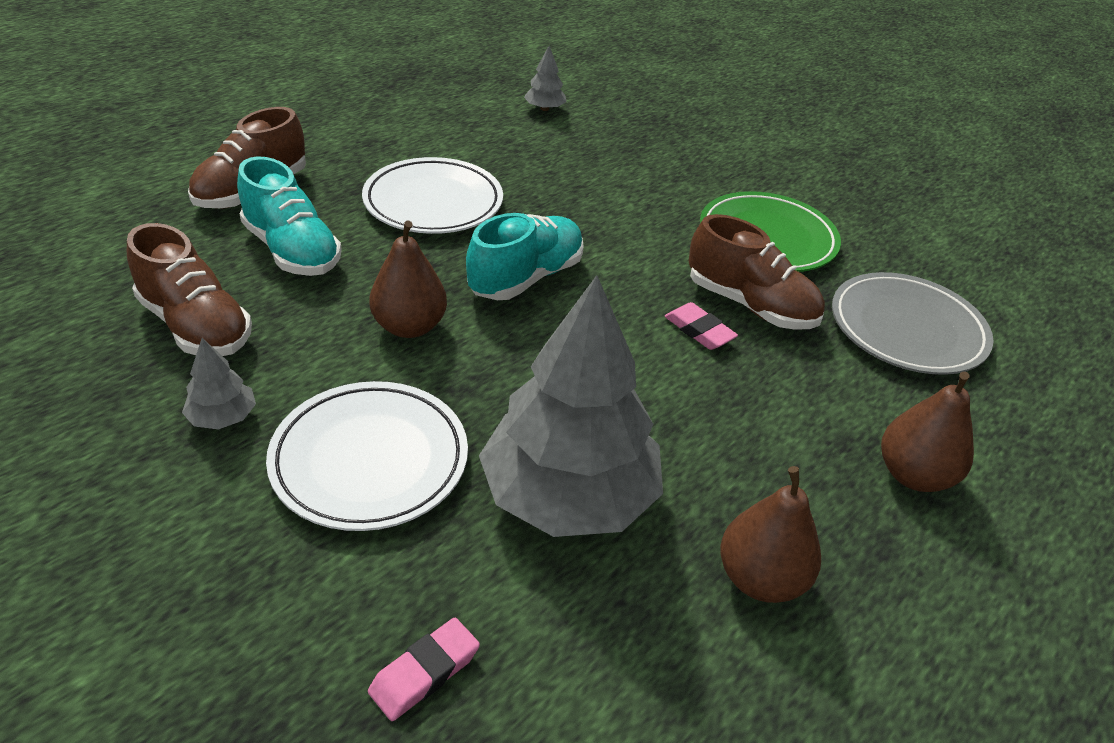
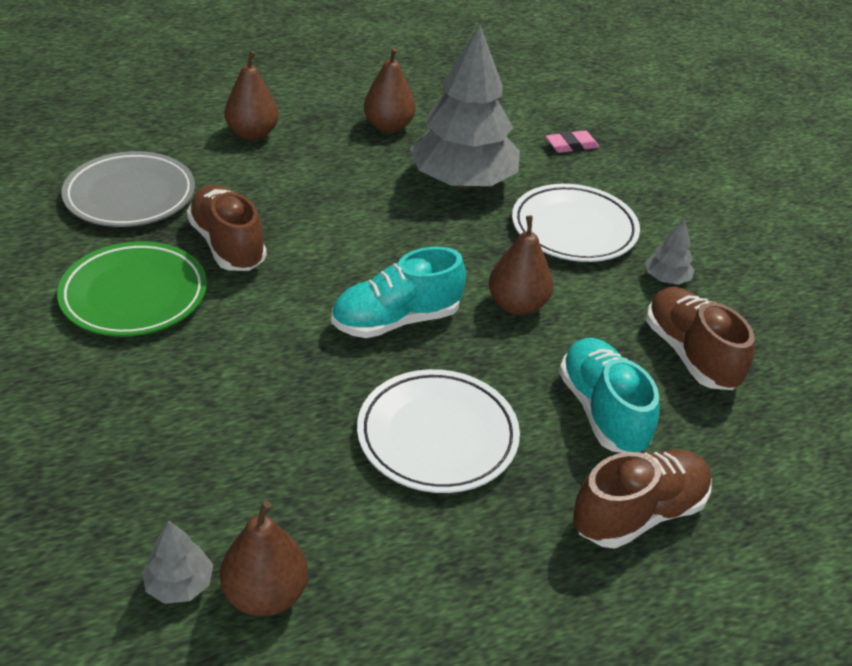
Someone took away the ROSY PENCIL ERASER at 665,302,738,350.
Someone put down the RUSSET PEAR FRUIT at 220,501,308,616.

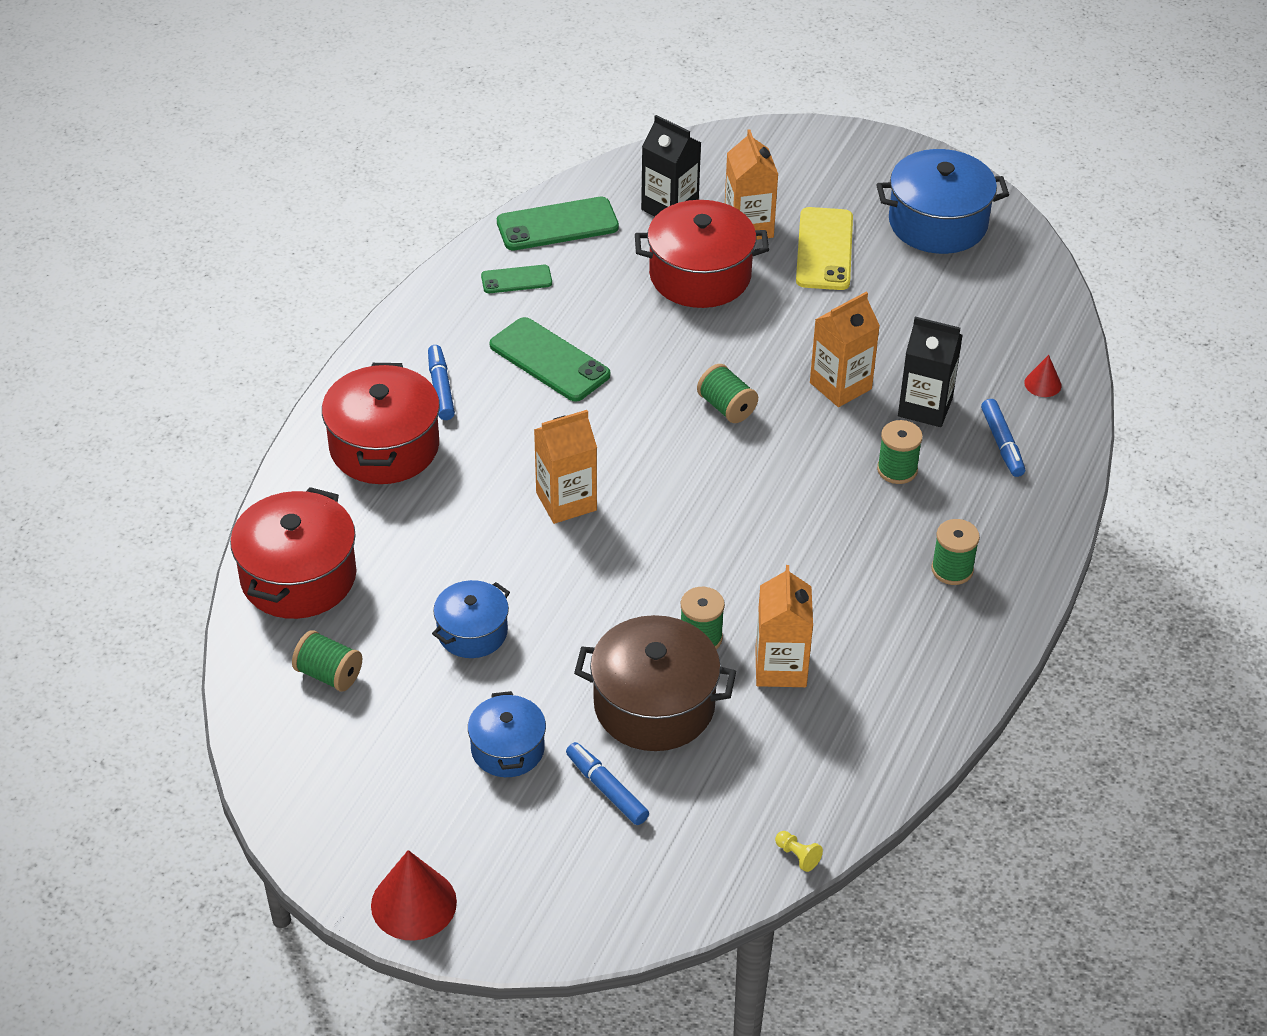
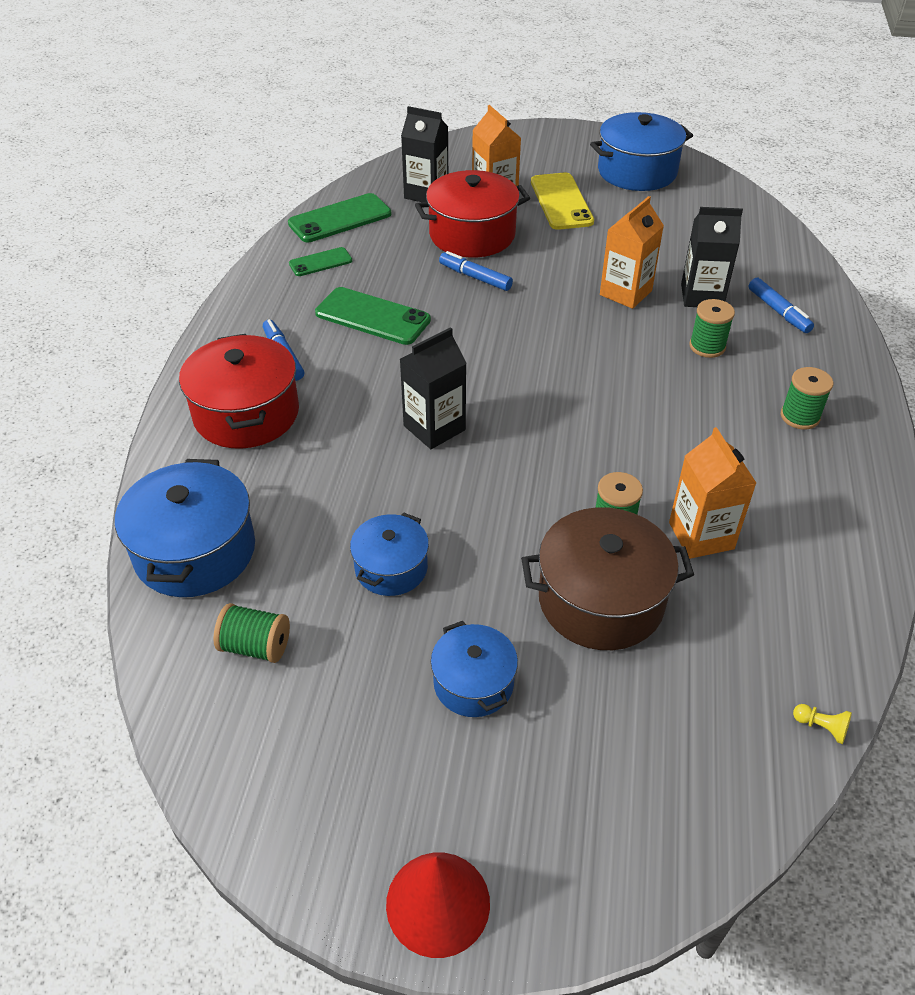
Someone took away the GREEN BOBBIN at 697,364,758,423.
Someone took away the SCARLET CONE SHAPE at 1024,355,1062,397.
Someone carried the ROYAL BLUE MARKER PEN from 566,742,649,825 to 439,251,513,291.
Someone repainted the SCARLET COOKING POT at 230,487,356,619, which became the ROYAL BLUE COOKING POT at 115,459,255,597.
Someone repainted the ORANGE CARTON at 534,410,597,524, which became the EBONY CARTON at 400,327,467,449.

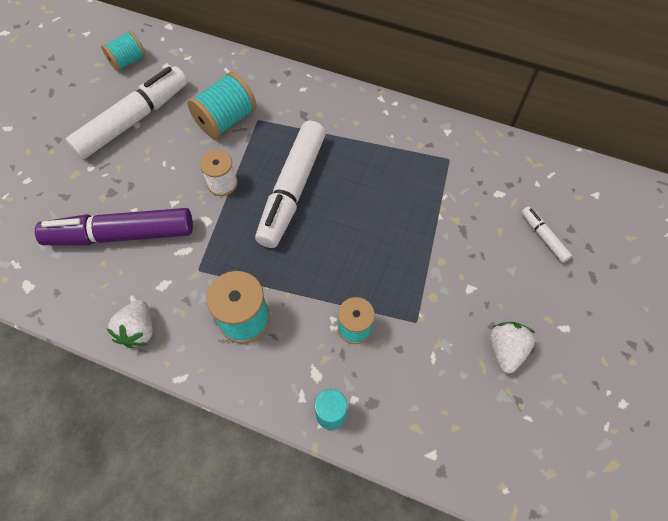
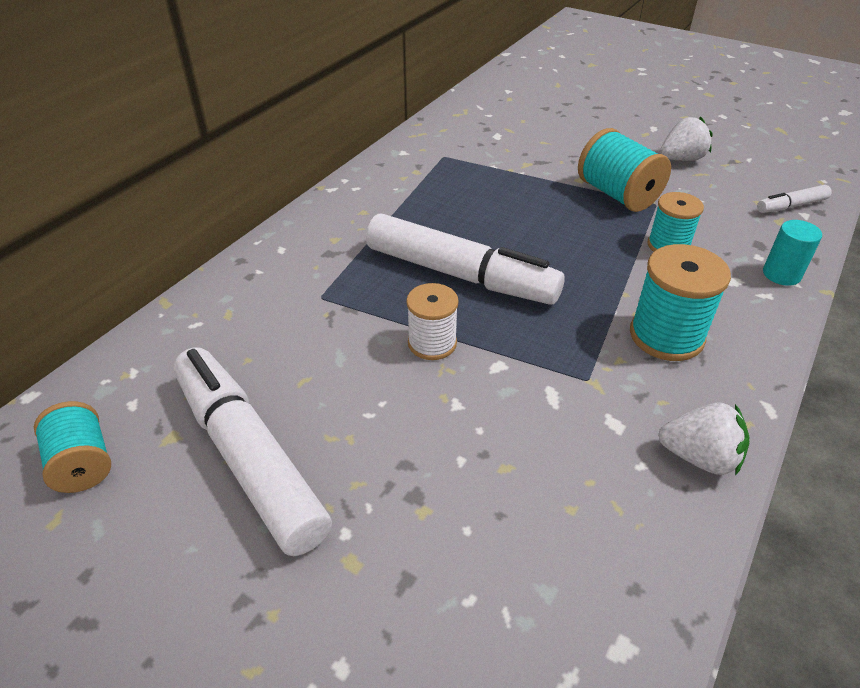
Someone took away the VIOLET MARKER PEN at 35,208,193,245.
Someone carried the TEAL BOBBIN from 187,72,257,139 to 578,128,671,212.
Someone carried the SNOW-WHITE MARKER PEN from 521,206,572,263 to 757,185,832,213.
Someone rotated the SNOW-WHITE TOY STRAWBERRY at 490,322,535,373 by 135 degrees clockwise.

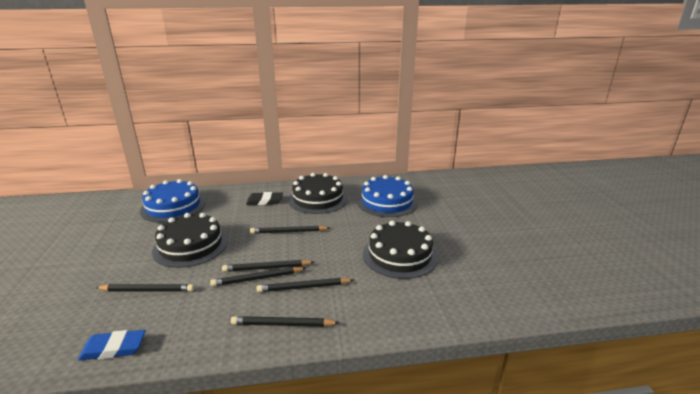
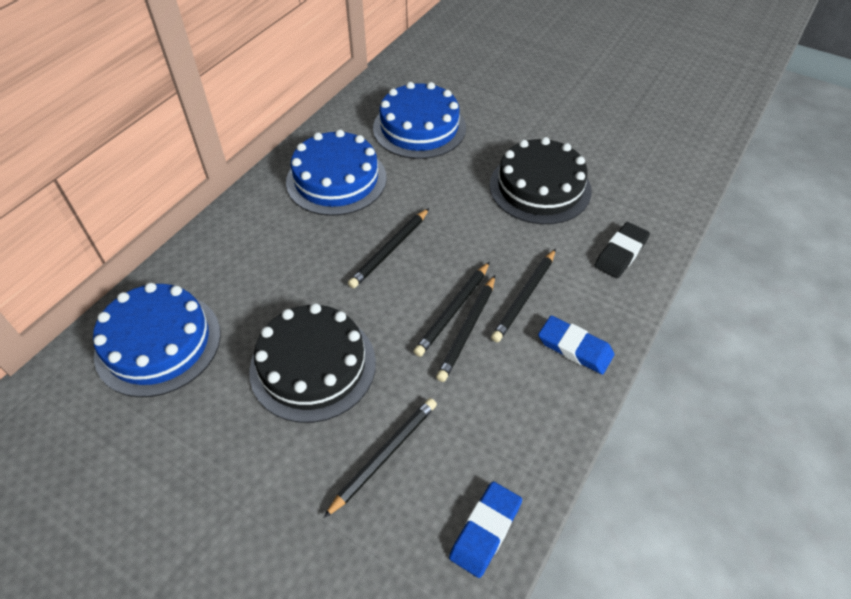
Someone carried the EBONY PENCIL ERASER from 246,192,283,205 to 594,222,650,278.
Someone swapped the EBONY WOODEN PENCIL at 231,316,339,327 for the ROYAL BLUE PENCIL ERASER at 538,316,614,375.
Someone repainted the EBONY CAKE at 288,173,348,214, which became the ROYAL BLUE CAKE at 286,129,387,216.

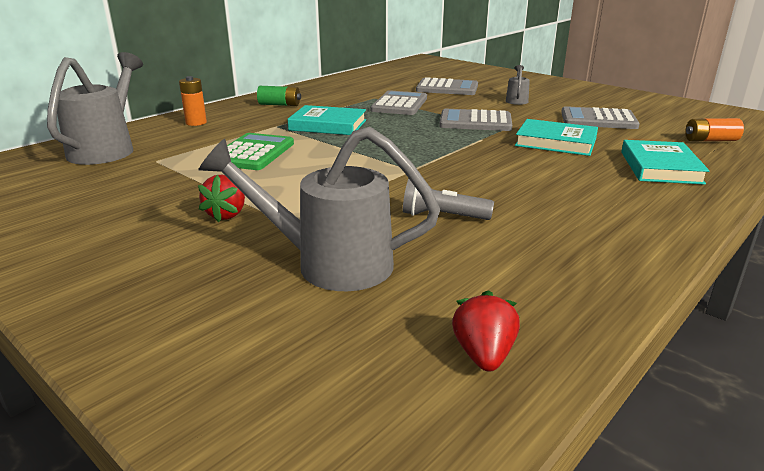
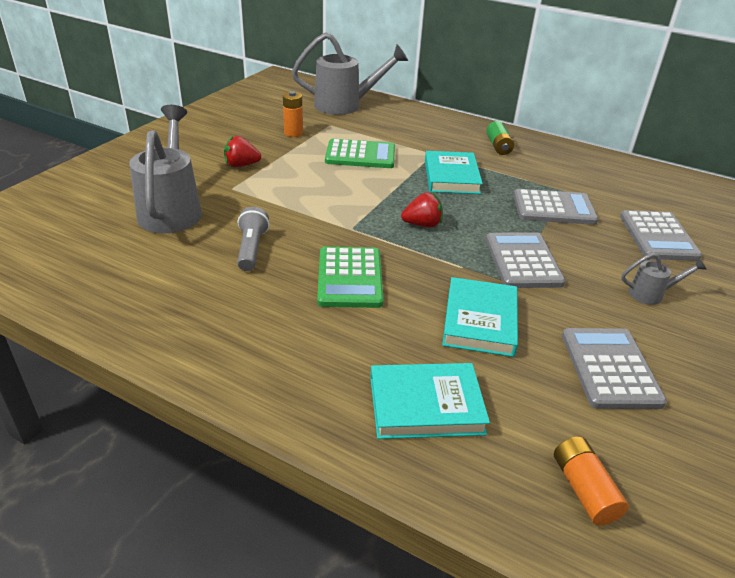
Someone put down the GREEN ADDING MACHINE at 317,247,384,308.
Someone carried the ORANGE BATTERY from 179,76,207,126 to 283,91,303,137.
Someone carried the SCARLET TOY STRAWBERRY from 452,290,520,372 to 401,192,443,227.

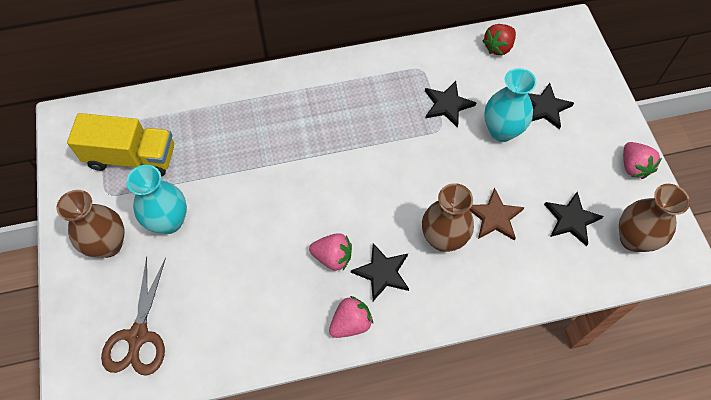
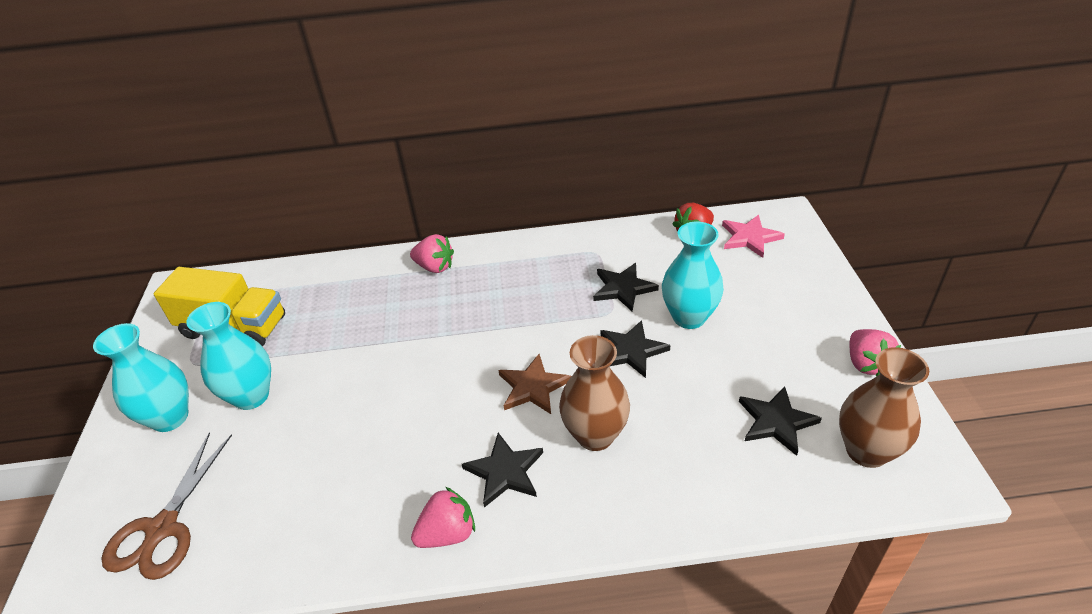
Someone put down the ROSY STAR at 722,215,785,258.
Someone carried the ROSY TOY STRAWBERRY from 309,233,352,271 to 410,234,454,273.
Someone carried the RUSSET STAR from 469,188,525,241 to 498,354,572,414.
Someone carried the EBONY STAR from 528,83,574,130 to 601,320,670,378.
Someone repainted the RUSSET VASE at 56,190,124,258, which became the TEAL VASE at 93,323,189,432.

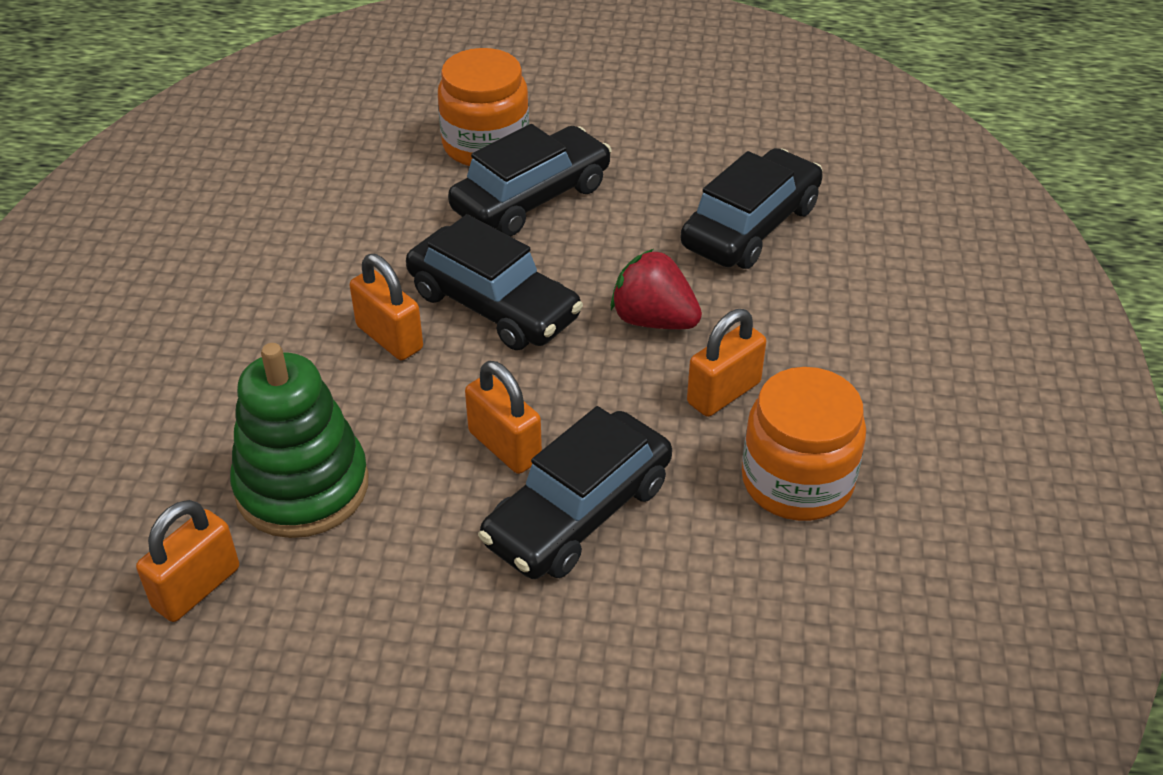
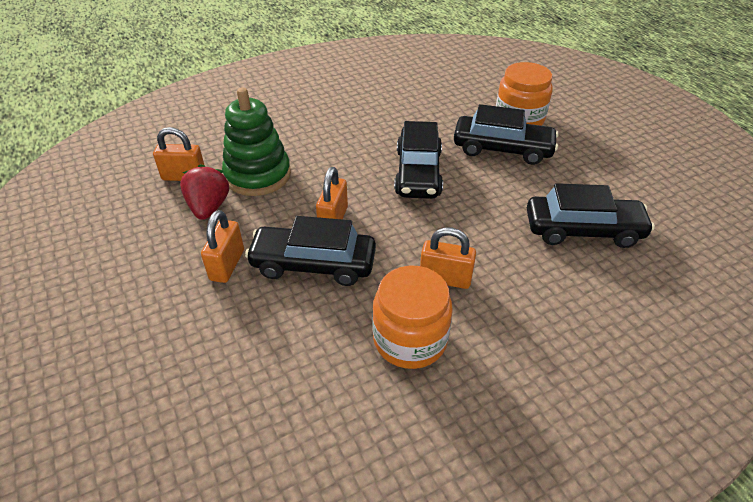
Someone carried the ORANGE PADLOCK from 350,254,423,360 to 201,210,244,283.
Someone carried the SCARLET TOY STRAWBERRY from 611,249,702,329 to 180,164,229,220.

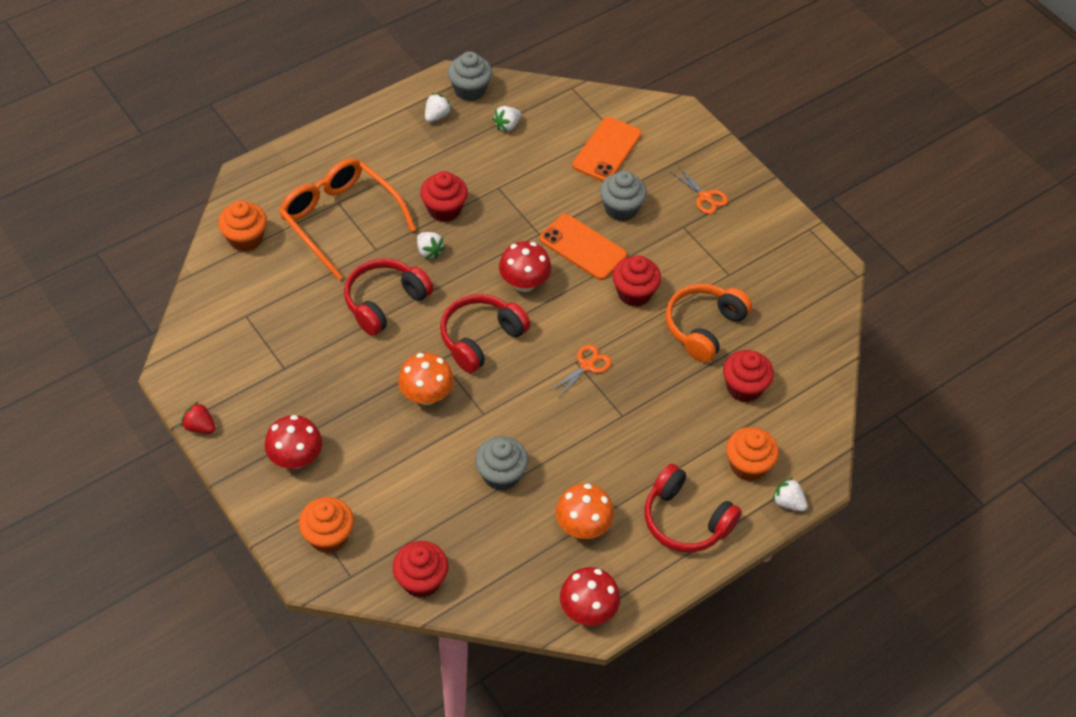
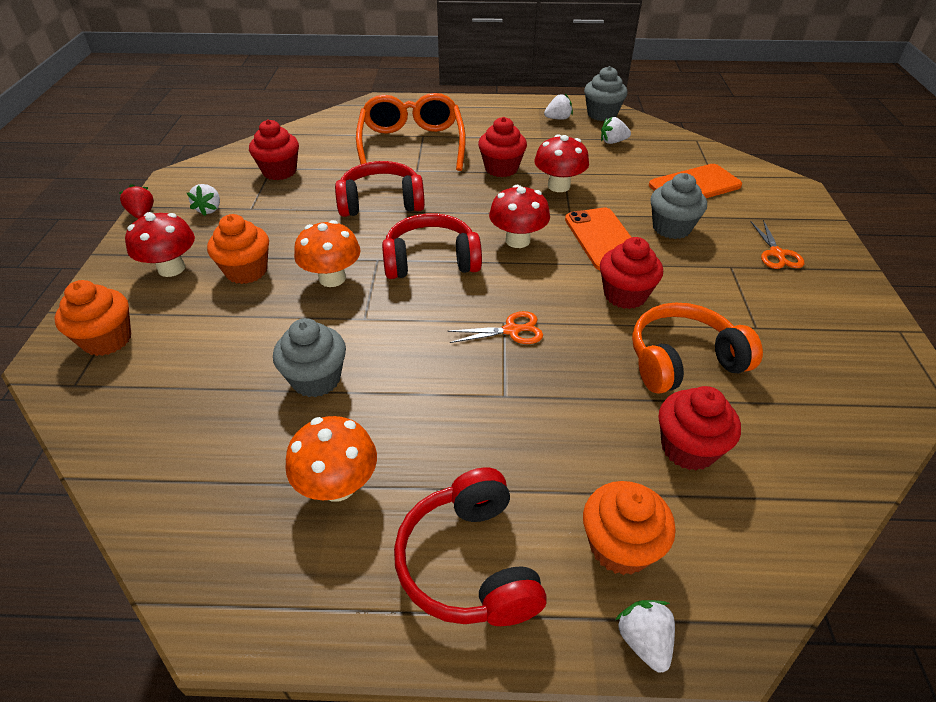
Someone carried the ORANGE FAIRY CAKE from 218,200,267,252 to 207,214,269,284.
Someone carried the SCARLET FAIRY CAKE from 392,541,449,598 to 249,120,299,180.
Someone carried the SNOW-WHITE TOY STRAWBERRY from 417,232,445,259 to 187,184,220,216.
Someone carried the SCARLET TOADSTOOL from 560,567,620,626 to 534,134,589,192.

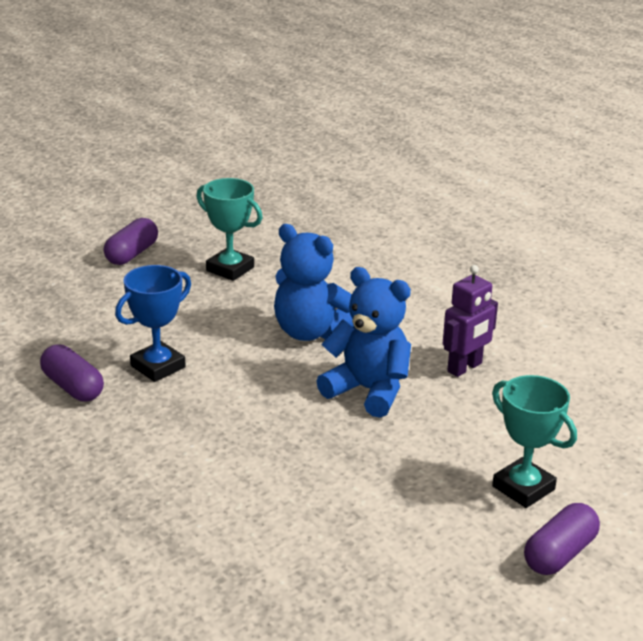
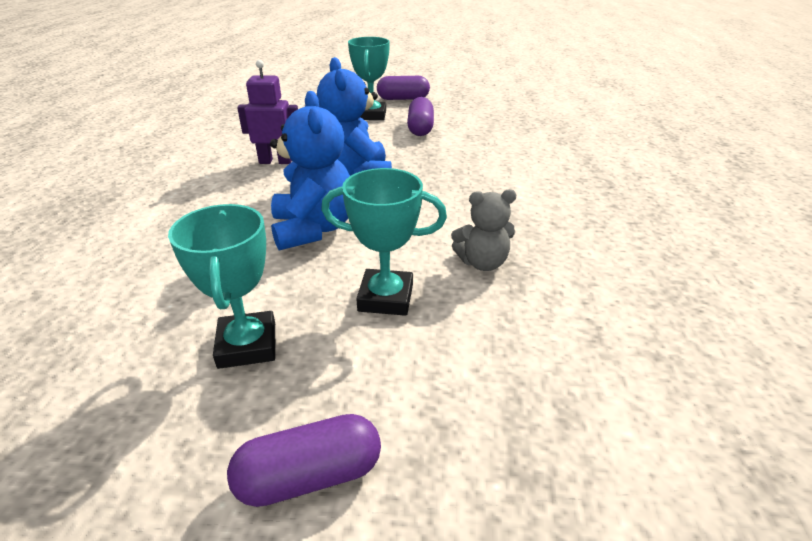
Someone put down the TEAL TROPHY at 321,168,447,316.
Someone carried the VIOLET PILL SHAPE from 40,344,104,402 to 407,97,434,136.
Someone swapped the ROYAL BLUE TROPHY at 115,265,191,382 for the GREY TEDDY at 451,189,517,271.

